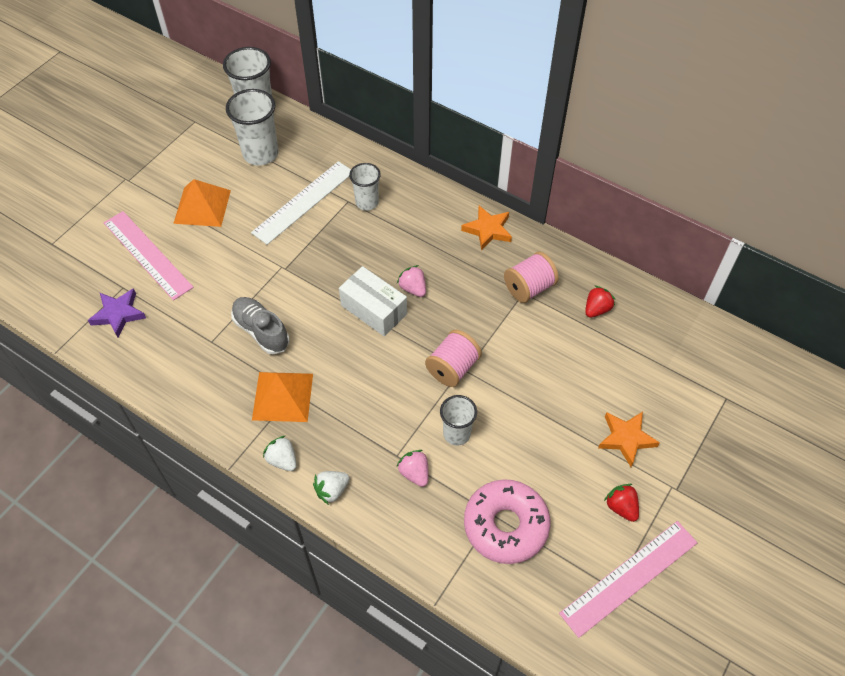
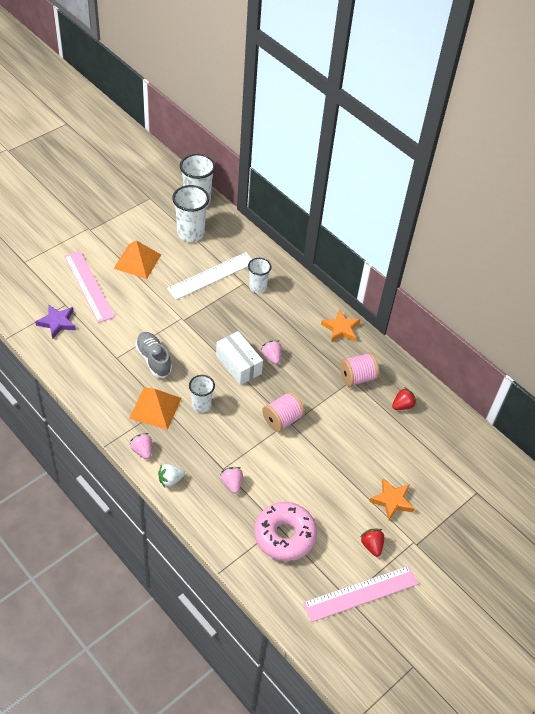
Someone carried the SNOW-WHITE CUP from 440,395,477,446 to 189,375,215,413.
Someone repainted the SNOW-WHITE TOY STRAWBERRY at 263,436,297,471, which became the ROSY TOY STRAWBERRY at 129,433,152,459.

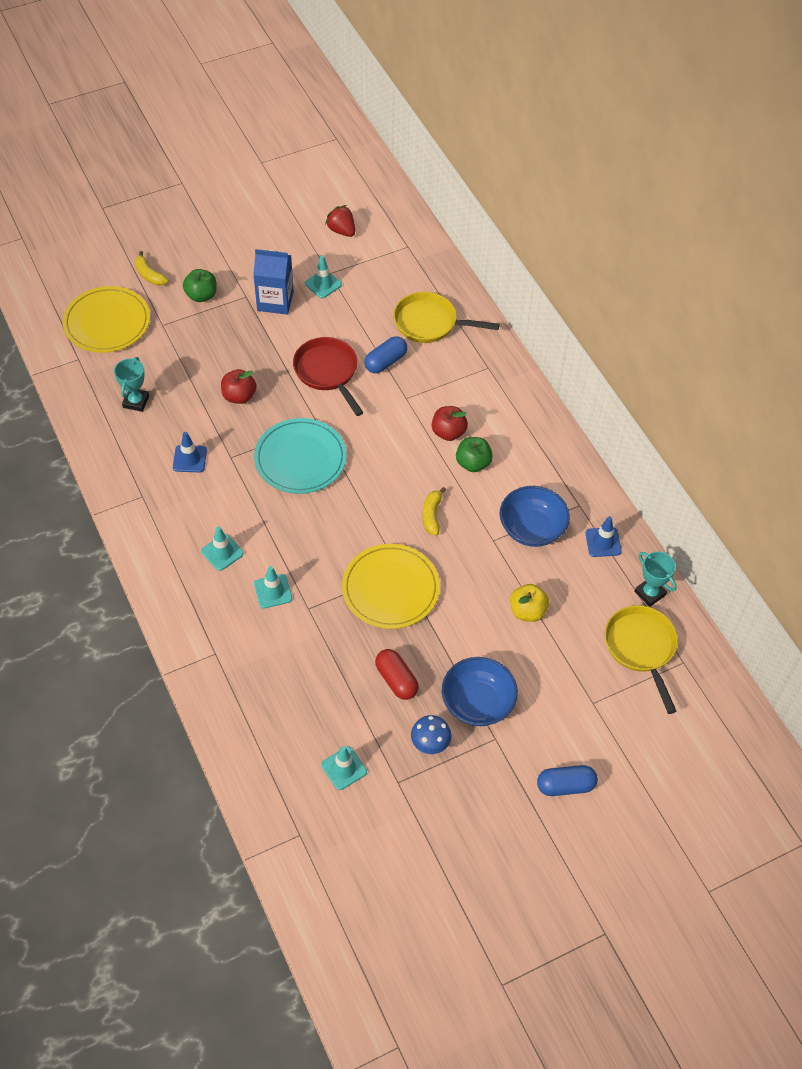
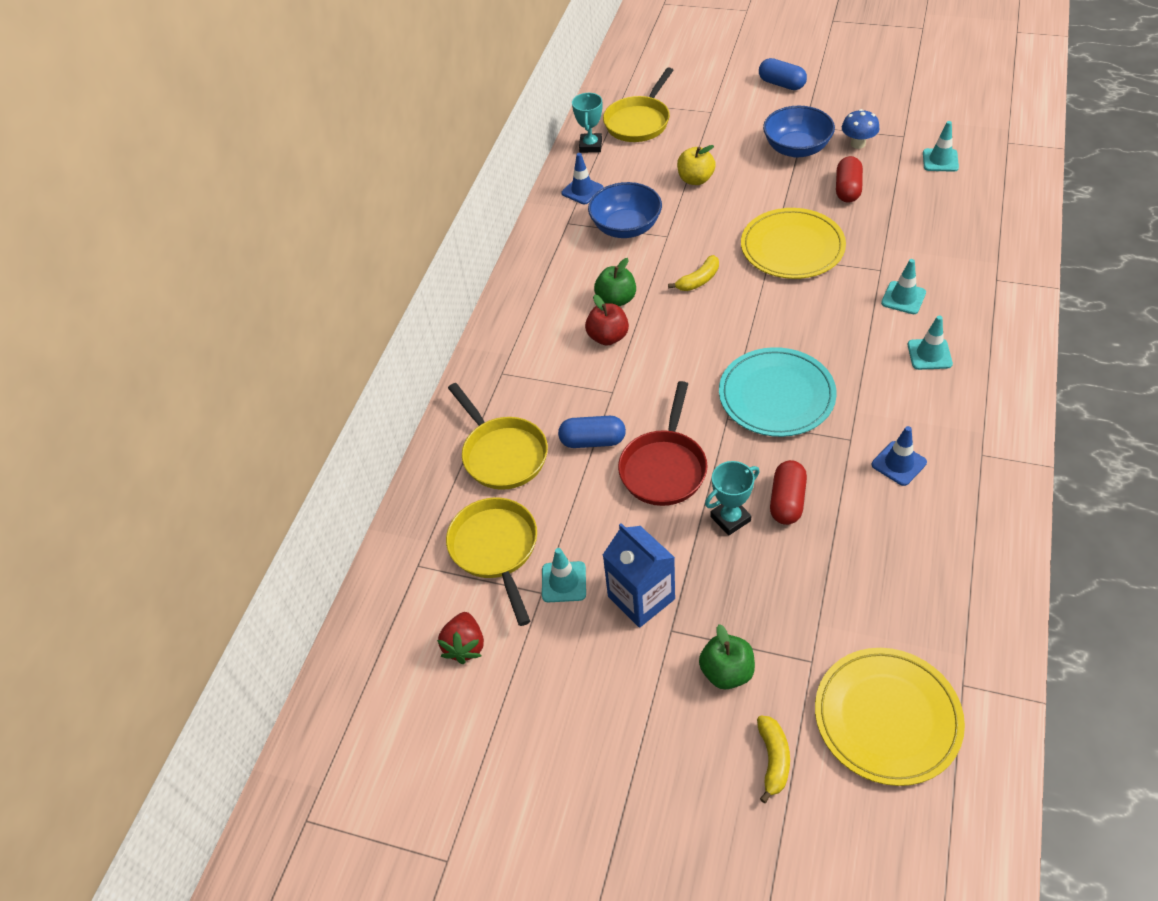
Someone put down the BRIGHT YELLOW PAN at 446,497,537,626.
Someone carried the TEAL TROPHY from 114,357,149,412 to 705,461,760,535.
Someone swapped the SCARLET APPLE at 221,369,256,404 for the SCARLET PILL SHAPE at 770,460,807,525.

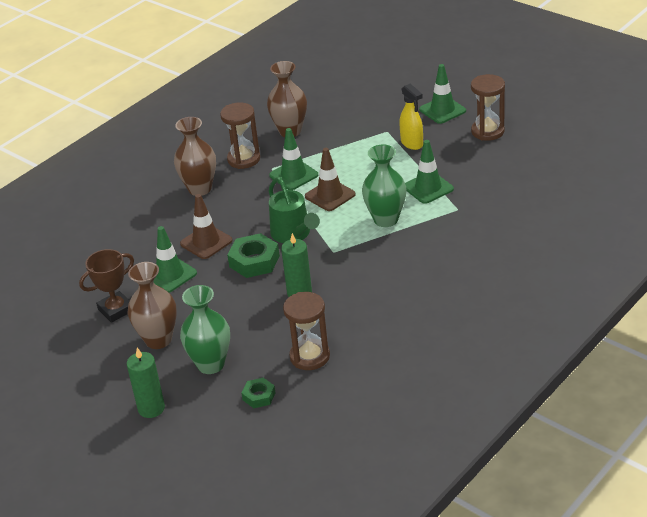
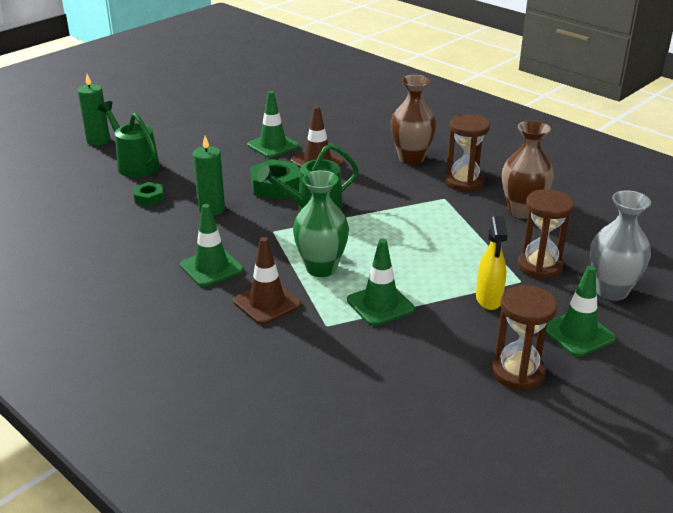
Someone took away the RUSSET TROPHY at 79,249,134,323.
Someone took away the RUSSET VASE at 128,262,177,349.
Someone put down the GREY VASE at 590,190,651,301.
Someone carried the GREEN NUT from 242,378,276,408 to 134,182,163,206.
Someone carried the GREEN TRAFFIC CONE from 269,128,318,190 to 180,204,244,287.
Someone carried the RUSSET SANDGLASS from 283,292,330,370 to 518,189,574,279.
Someone carried the RUSSET TRAFFIC CONE from 305,148,356,211 to 233,237,302,325.
Someone swapped the GREEN VASE at 180,285,230,374 for the GREEN WATERING CAN at 98,101,160,178.
Someone rotated the BRIGHT YELLOW SPRAYER at 399,83,423,150 by 60 degrees counterclockwise.

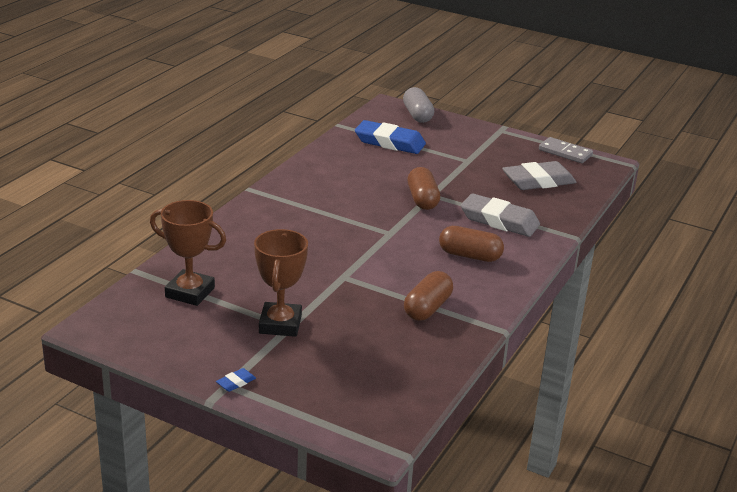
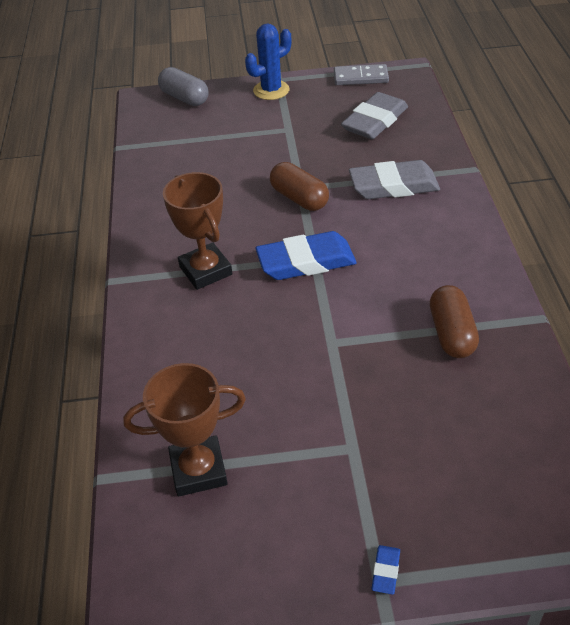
Someone took away the RUSSET PILL SHAPE at 439,226,504,262.
Someone put down the ROYAL BLUE SAGUARO CACTUS at 245,23,291,100.
Someone carried the RUSSET TROPHY from 254,229,308,337 to 163,172,232,290.
Someone carried the ROYAL BLUE PENCIL ERASER from 355,120,426,154 to 256,231,357,280.

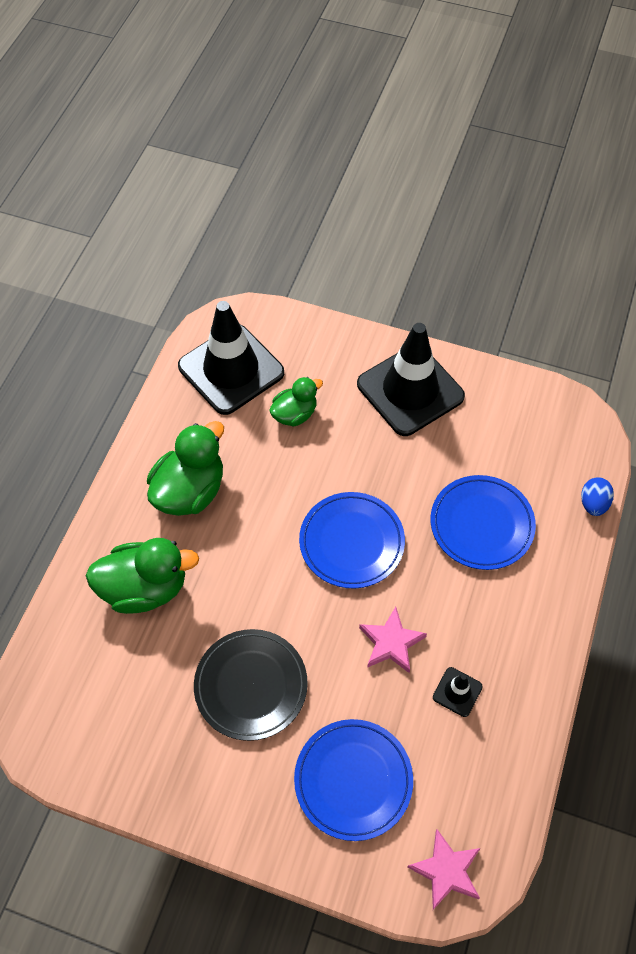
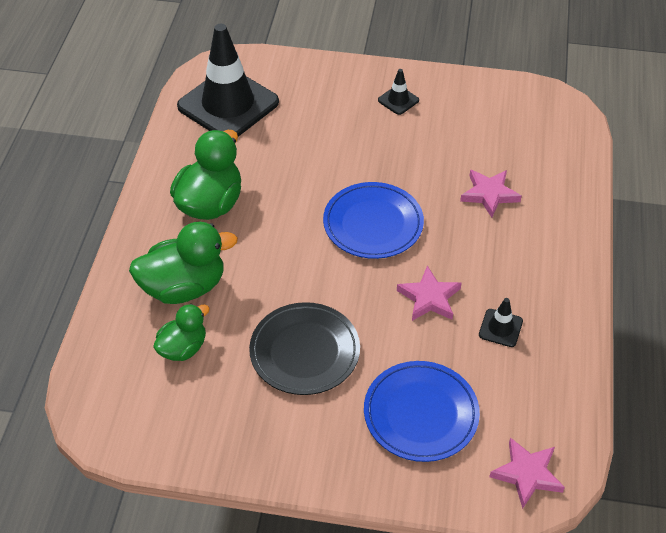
Someone took away the ROYAL BLUE EGG SHAPE at 581,477,614,516.
Someone carried the GREEN DUCK from 269,377,323,427 to 153,304,210,361.
Someone swapped the ROYAL BLUE PLATE at 431,475,536,570 for the ROSY STAR at 460,170,522,218.
Someone scaled the EBONY TRAFFIC CONE at 357,323,465,436 by 0.41.

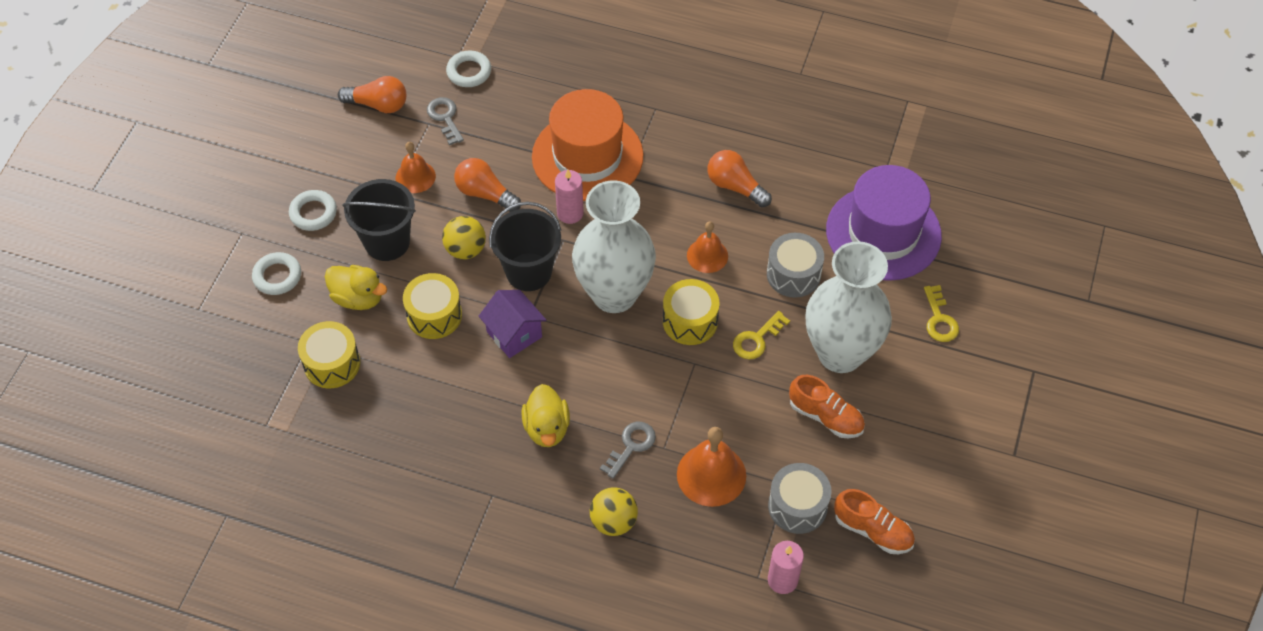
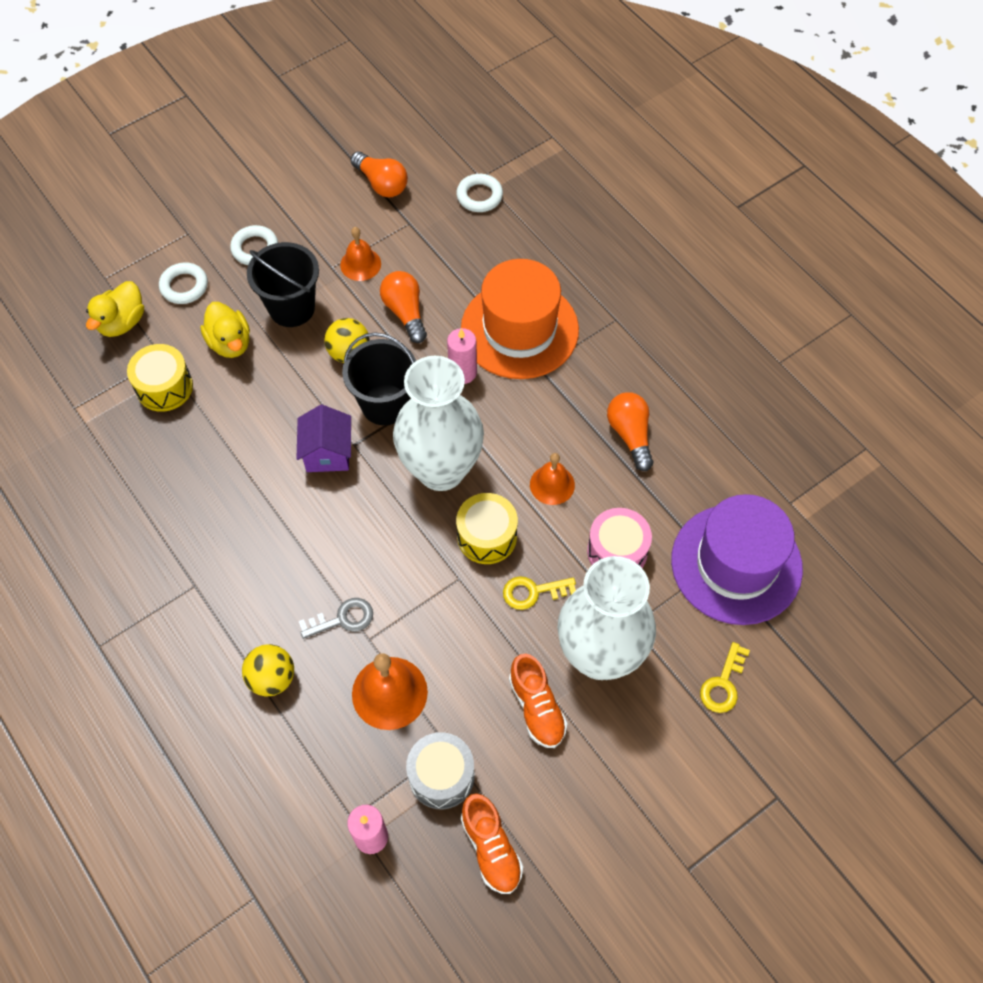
Someone took away the BRIGHT YELLOW TOY DRUM at 403,273,462,339.
Someone took away the GREY LATCHKEY at 427,97,464,145.
Someone carried the BRIGHT YELLOW DUCK from 522,384,570,447 to 86,281,144,337.
Someone repainted the GREY TOY DRUM at 767,233,824,298, which became the ROSY TOY DRUM at 587,508,652,568.

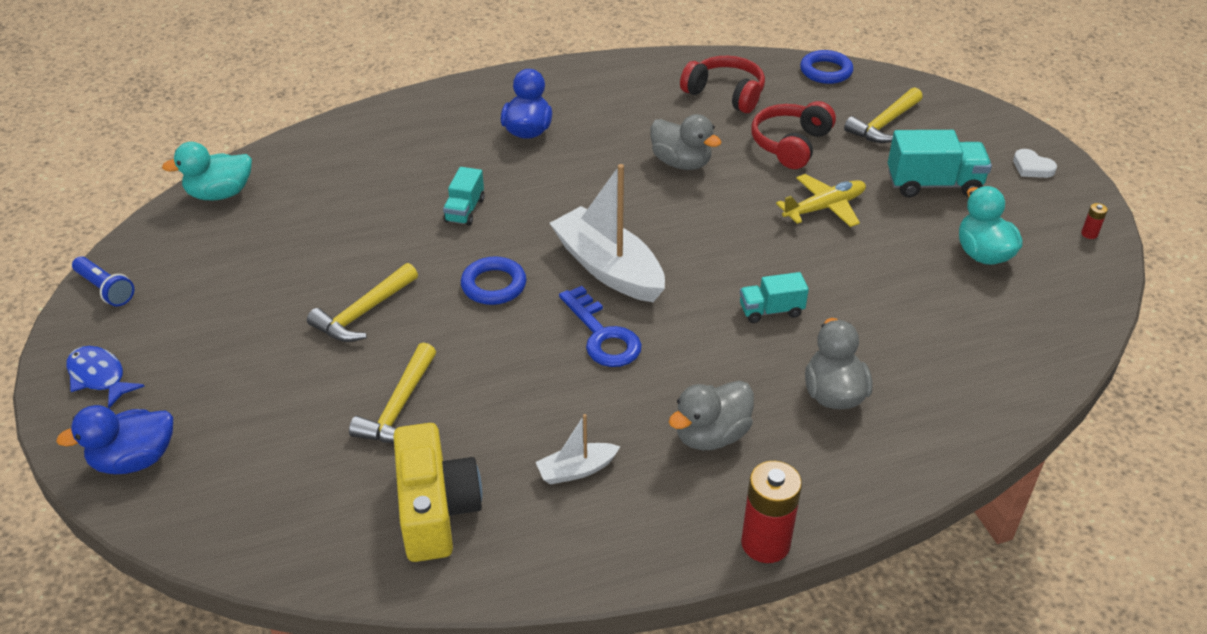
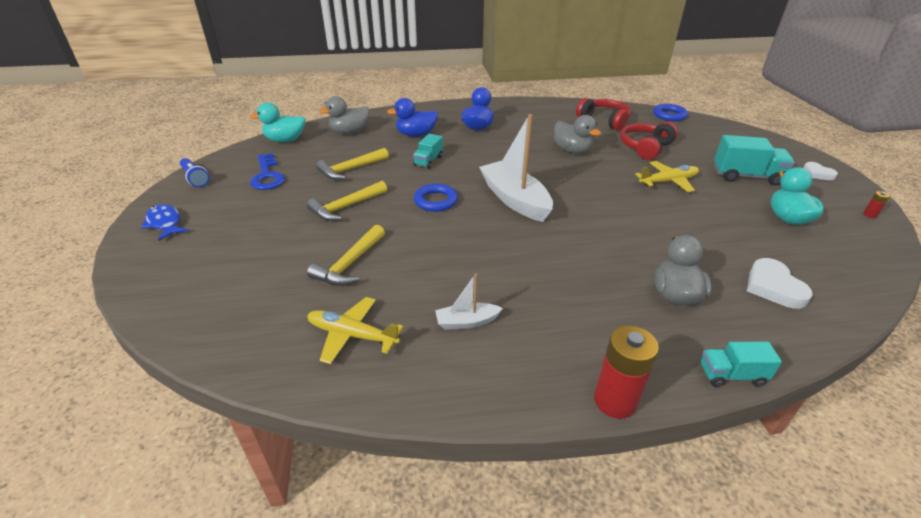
Someone put down the SNOW-WHITE LOVE HEART at 747,258,813,309.
Someone carried the ROYAL BLUE DUCK from 56,405,173,474 to 387,98,438,137.
Someone carried the ROYAL BLUE LATCHKEY from 559,286,642,367 to 250,153,285,190.
Someone carried the GREY DUCK from 669,381,754,450 to 319,96,369,134.
Someone carried the TEAL TRUCK from 740,272,809,323 to 700,342,782,387.
Someone carried the BRIGHT YELLOW HAMMER from 844,87,923,143 to 316,148,389,180.
Someone swapped the BRIGHT YELLOW PHOTO CAMERA at 393,423,482,562 for the BRIGHT YELLOW PLANE at 307,297,404,364.

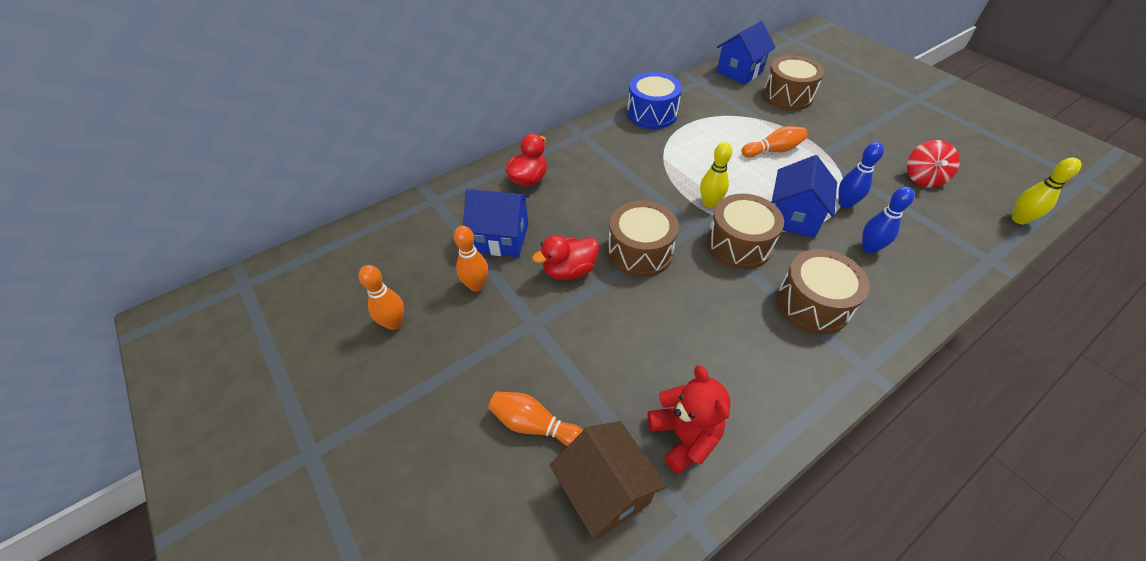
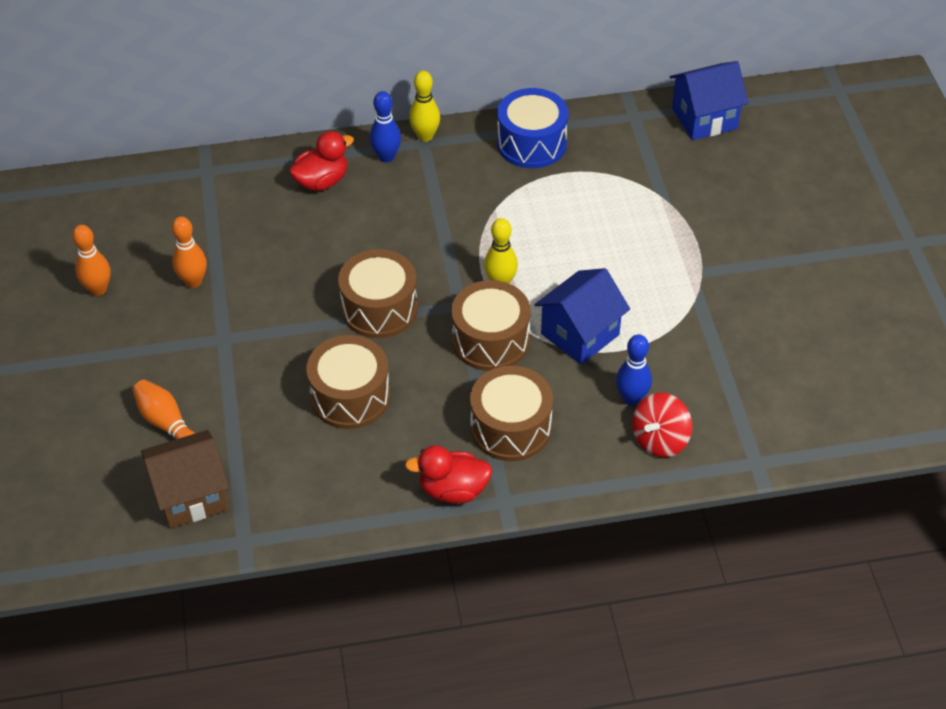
Someone took away the ROYAL BLUE COTTAGE at 463,189,530,257.
Someone took away the SCARLET TEDDY at 648,365,731,474.
Someone took away the ORANGE BOWLING PIN at 741,126,808,158.
Someone carried the SCARLET DUCK from 532,235,599,280 to 405,445,492,504.
Someone carried the RUSSET TOY DRUM from 763,56,824,110 to 307,335,390,429.
Someone carried the ROYAL BLUE BOWLING PIN from 838,142,884,208 to 370,91,401,162.
Someone carried the SCARLET SPINNING TOP from 907,140,960,188 to 632,393,692,457.
Someone carried the BRIGHT YELLOW BOWLING PIN from 1012,158,1081,225 to 409,71,440,142.
Someone rotated the RUSSET COTTAGE at 550,421,667,540 by 75 degrees clockwise.

